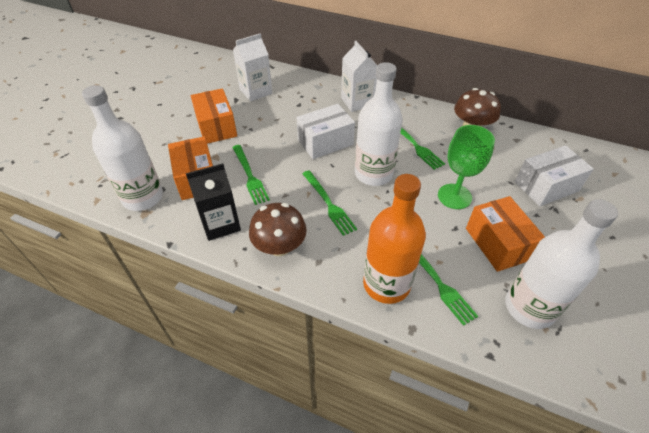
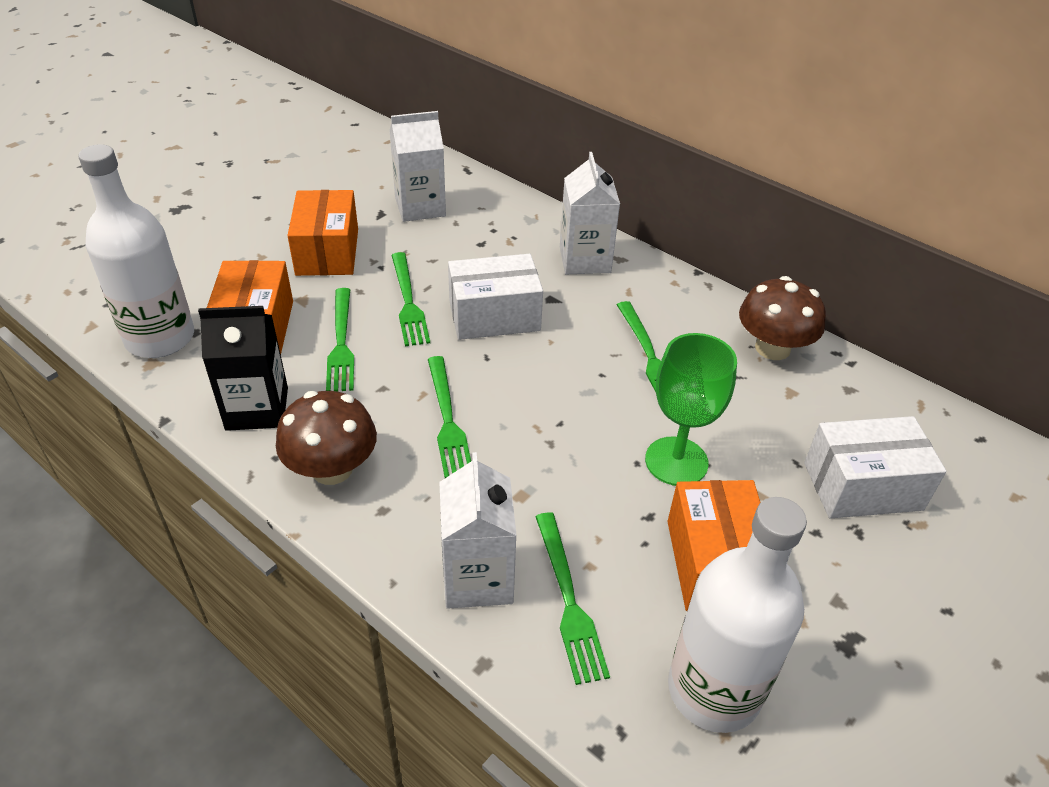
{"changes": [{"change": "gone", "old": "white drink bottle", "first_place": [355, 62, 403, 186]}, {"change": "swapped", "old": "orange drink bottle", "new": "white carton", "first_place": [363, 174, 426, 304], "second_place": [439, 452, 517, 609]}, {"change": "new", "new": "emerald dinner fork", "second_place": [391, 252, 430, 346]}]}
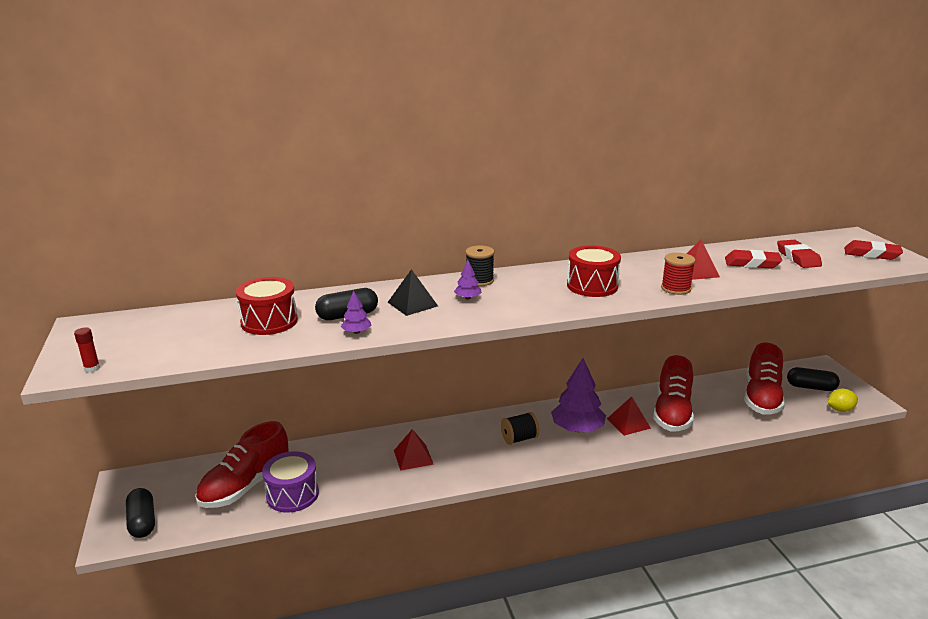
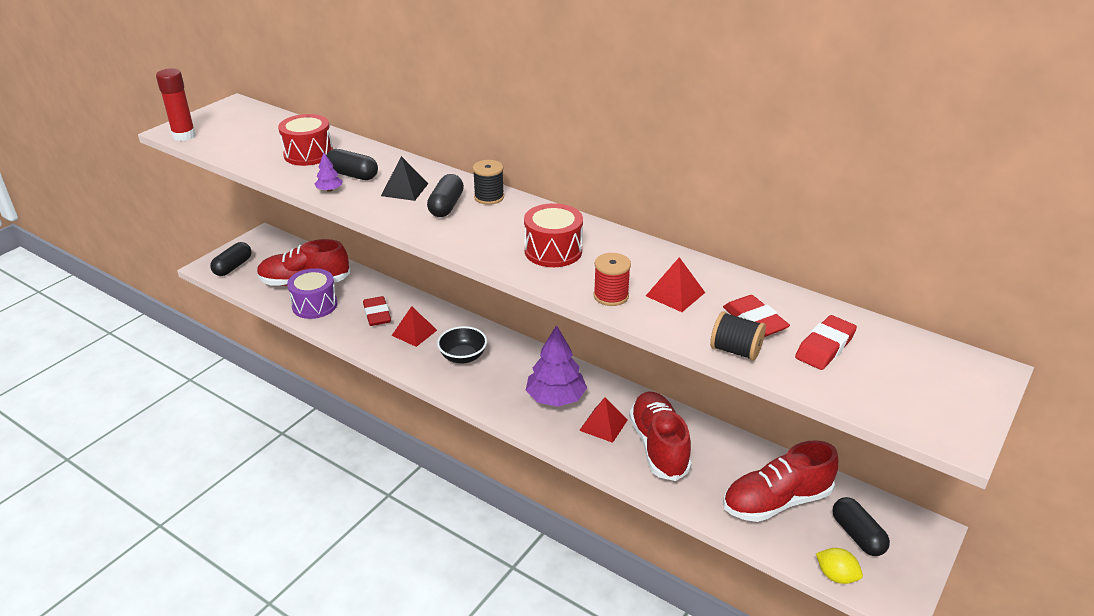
{"changes": [{"change": "shifted", "old": "red gum eraser", "first_place": [844, 240, 903, 260], "second_place": [363, 296, 391, 326]}, {"change": "swapped", "old": "violet fir tree", "new": "jet-black pill shape", "first_place": [454, 260, 482, 300], "second_place": [427, 174, 464, 217]}, {"change": "scaled", "old": "red glue", "first_place": [74, 327, 100, 373], "second_place": [156, 69, 196, 141], "factor": 2.03}, {"change": "rotated", "old": "red sneaker", "first_place": [653, 355, 694, 432], "second_place": [629, 391, 692, 481], "degrees": 105}, {"change": "shifted", "old": "jet-black reel of thread", "first_place": [501, 412, 539, 445], "second_place": [710, 311, 766, 361]}, {"change": "new", "new": "jet-black bowl", "second_place": [437, 326, 487, 364]}]}
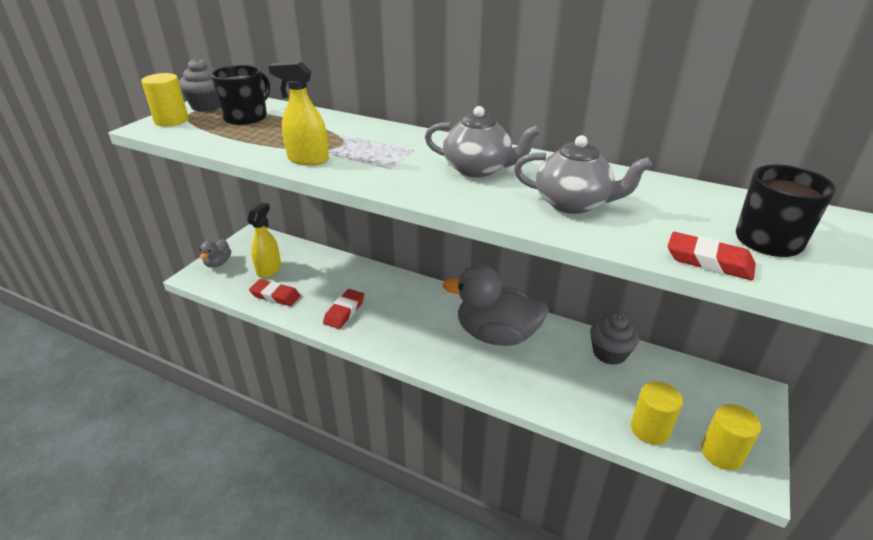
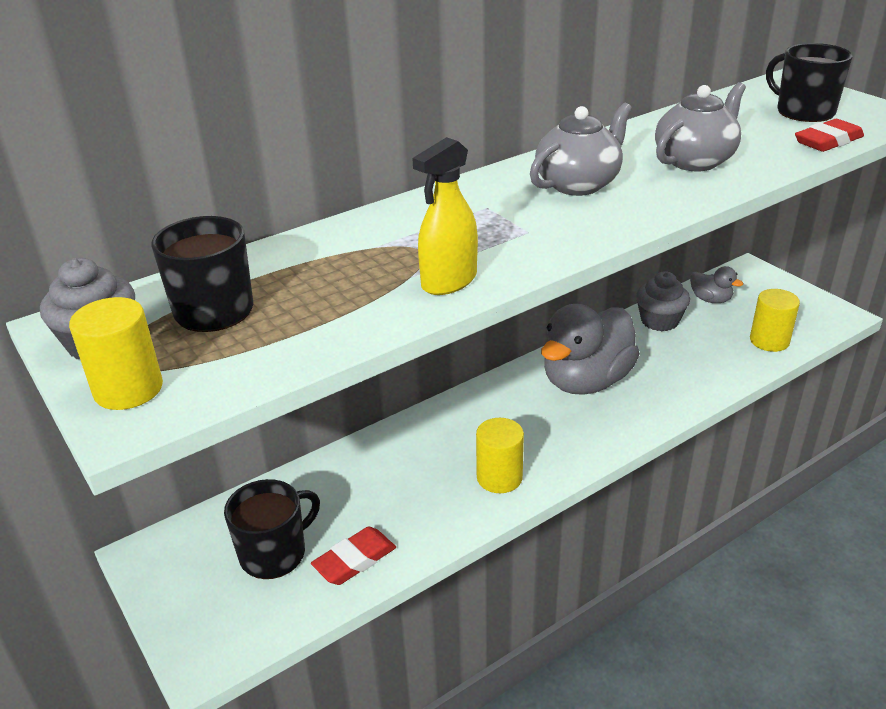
{"changes": [{"change": "swapped", "old": "bright yellow sprayer", "new": "jet-black tea mug", "first_place": [247, 203, 281, 278], "second_place": [224, 479, 320, 579]}, {"change": "shifted", "old": "grey toy duck", "first_place": [200, 239, 231, 268], "second_place": [690, 266, 743, 303]}, {"change": "gone", "old": "red gum eraser", "first_place": [323, 289, 364, 329]}, {"change": "shifted", "old": "bright yellow solid cylinder", "first_place": [701, 404, 761, 470], "second_place": [476, 418, 524, 493]}]}
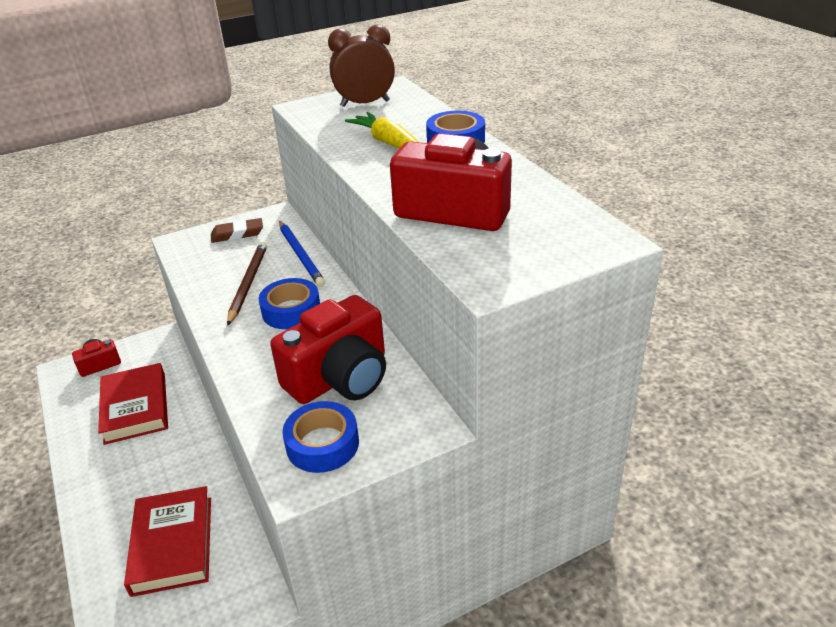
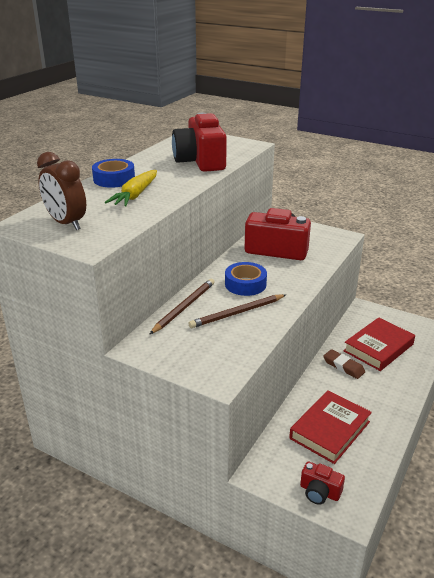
{"changes": [{"change": "shifted", "old": "russet gum eraser", "first_place": [211, 218, 263, 243], "second_place": [323, 349, 365, 379]}, {"change": "repainted", "old": "cobalt pencil", "new": "russet pencil", "first_place": [279, 221, 325, 287], "second_place": [150, 279, 214, 334]}, {"change": "gone", "old": "cobalt sticky tape", "first_place": [282, 401, 359, 473]}]}
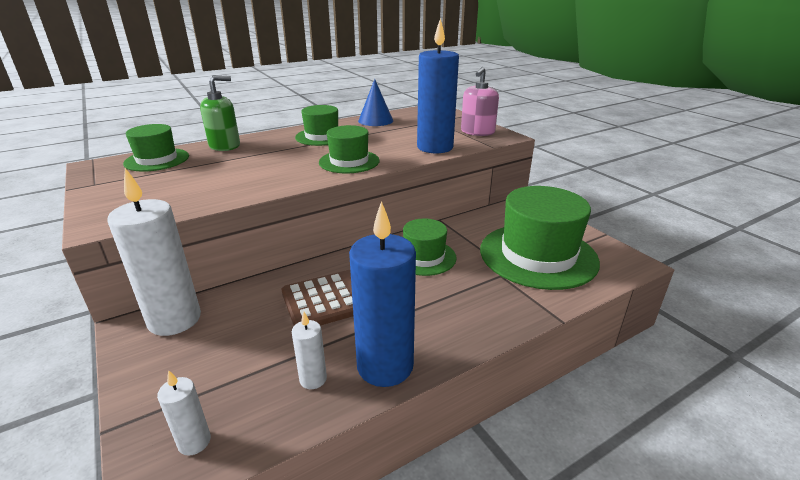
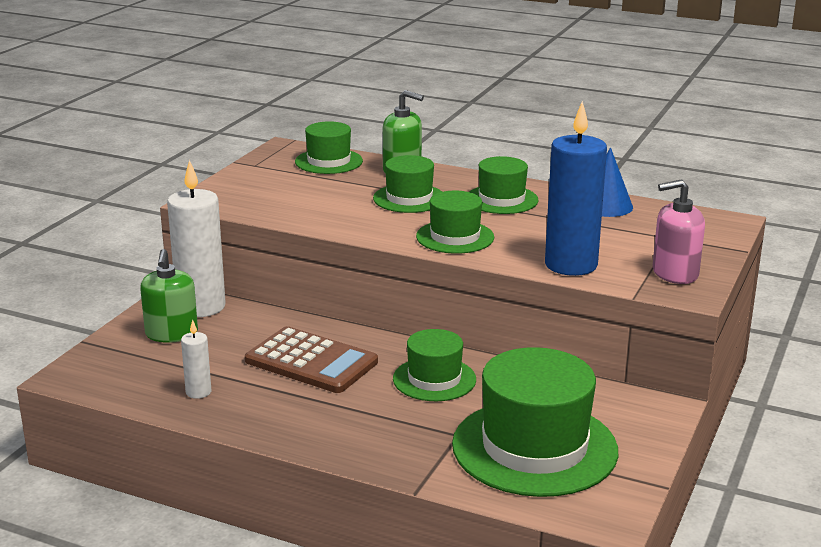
{"changes": [{"change": "gone", "old": "cobalt candle", "first_place": [349, 201, 416, 387]}, {"change": "gone", "old": "white candle", "first_place": [157, 370, 211, 456]}, {"change": "new", "new": "emerald tall hat", "second_place": [373, 155, 442, 213]}, {"change": "new", "new": "emerald soap dispenser", "second_place": [140, 249, 198, 343]}]}
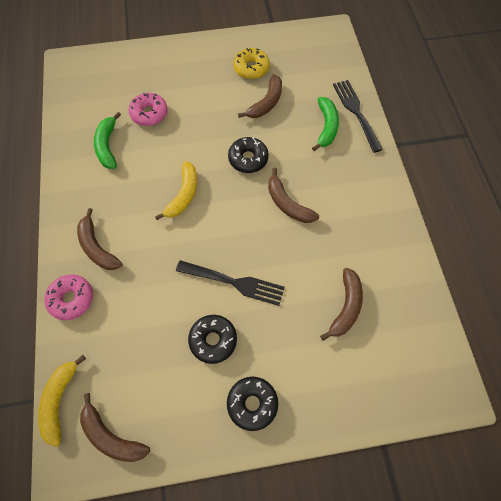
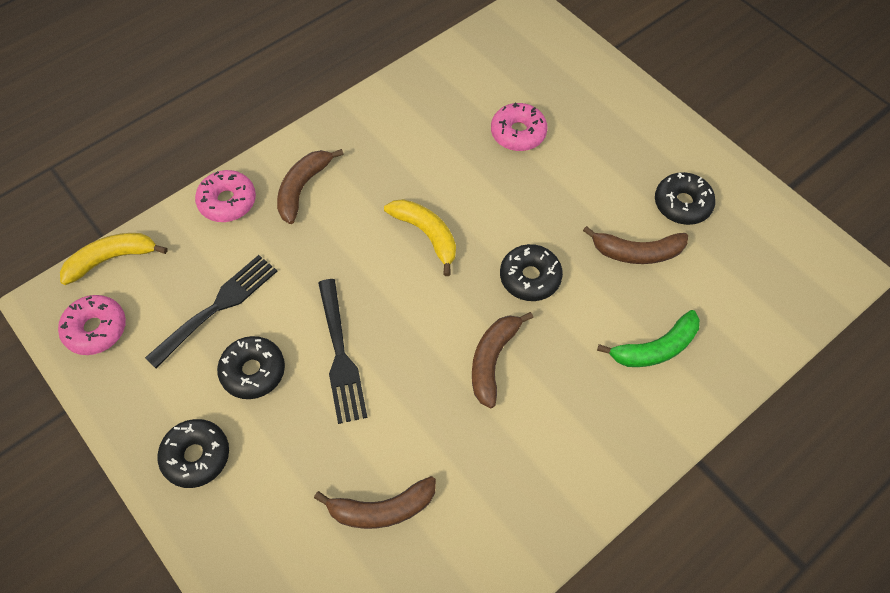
{"changes": [{"change": "repainted", "old": "bright yellow doughnut", "new": "jet-black doughnut", "first_place": [233, 48, 270, 79], "second_place": [655, 172, 716, 225]}, {"change": "shifted", "old": "jet-black dinner fork", "first_place": [333, 80, 383, 153], "second_place": [145, 255, 277, 368]}, {"change": "gone", "old": "emerald banana", "first_place": [94, 112, 121, 169]}, {"change": "rotated", "old": "bright yellow banana", "first_place": [155, 161, 197, 220], "second_place": [384, 199, 456, 276], "degrees": -120}, {"change": "swapped", "old": "russet banana", "new": "pink doughnut", "first_place": [80, 393, 150, 462], "second_place": [58, 295, 126, 355]}]}
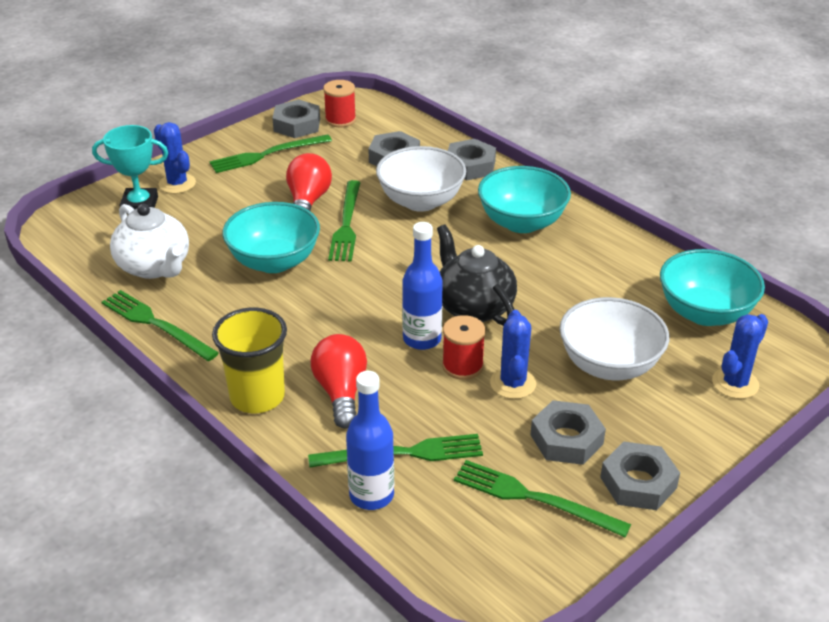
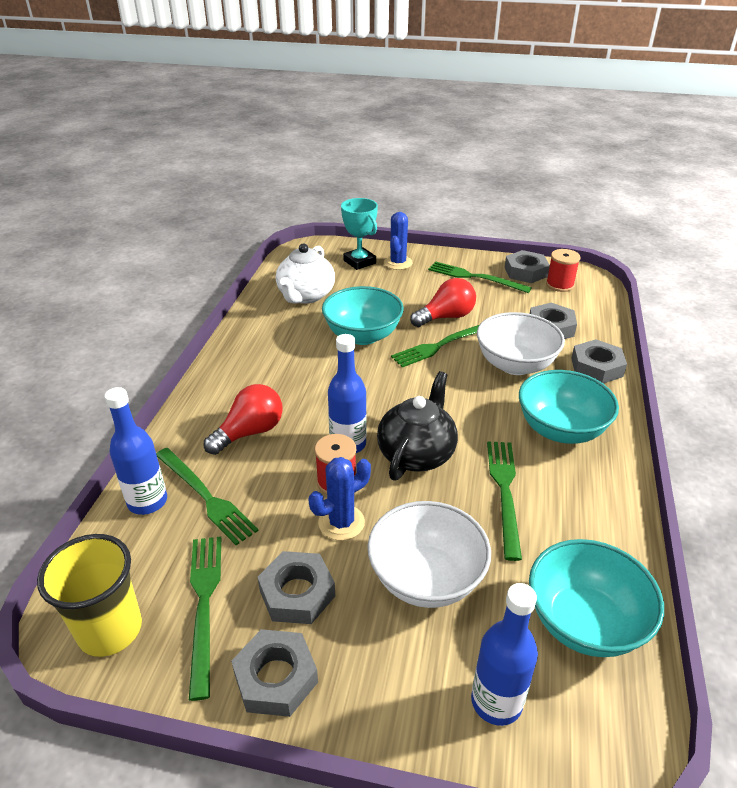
{"changes": [{"change": "shifted", "old": "emerald dinner fork", "first_place": [101, 290, 219, 361], "second_place": [487, 441, 522, 561]}, {"change": "shifted", "old": "bright yellow beaker", "first_place": [212, 308, 287, 413], "second_place": [37, 534, 142, 657]}, {"change": "swapped", "old": "cobalt saguaro cactus", "new": "cobalt drink bottle", "first_place": [712, 314, 768, 399], "second_place": [471, 583, 538, 726]}]}
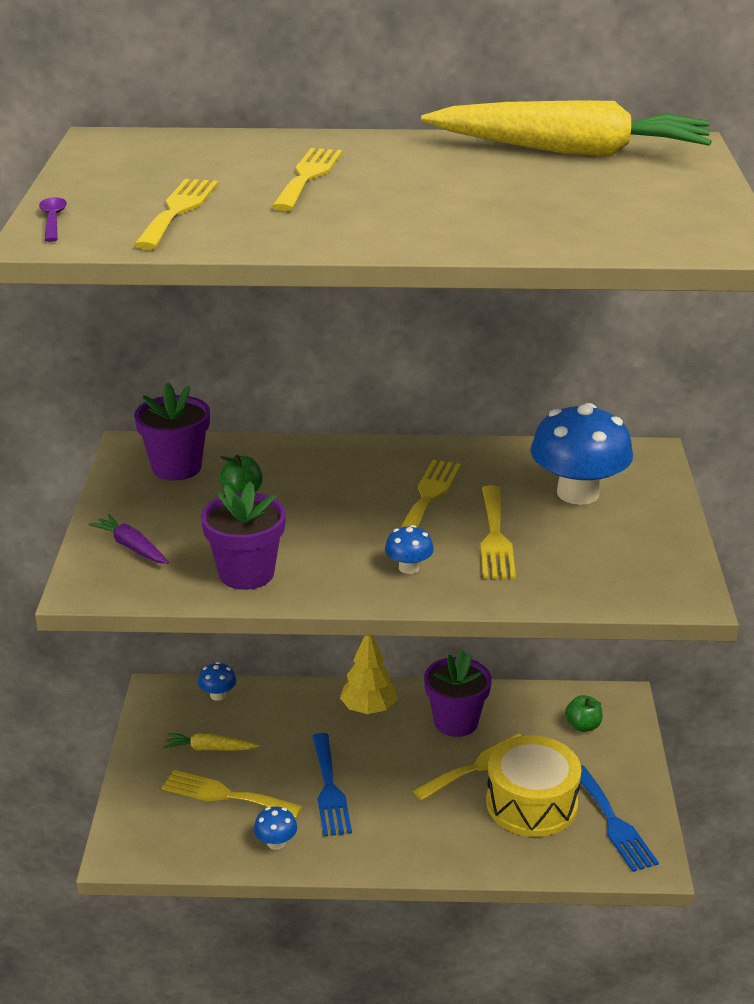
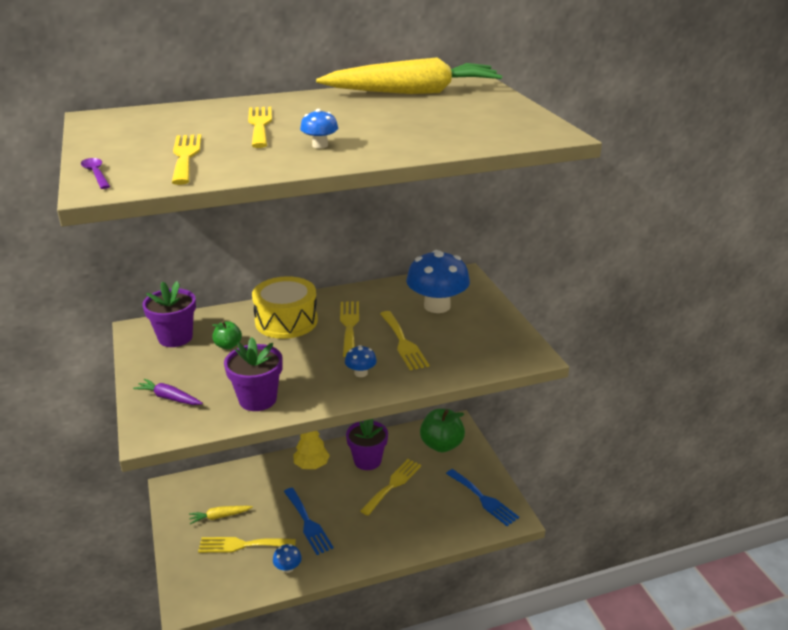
{"changes": [{"change": "shifted", "old": "cobalt toadstool", "first_place": [198, 662, 236, 701], "second_place": [300, 109, 338, 148]}, {"change": "scaled", "old": "emerald apple fruit", "first_place": [565, 695, 603, 732], "second_place": [420, 409, 465, 452], "factor": 1.96}, {"change": "shifted", "old": "bright yellow toy drum", "first_place": [486, 736, 581, 837], "second_place": [252, 276, 318, 339]}]}
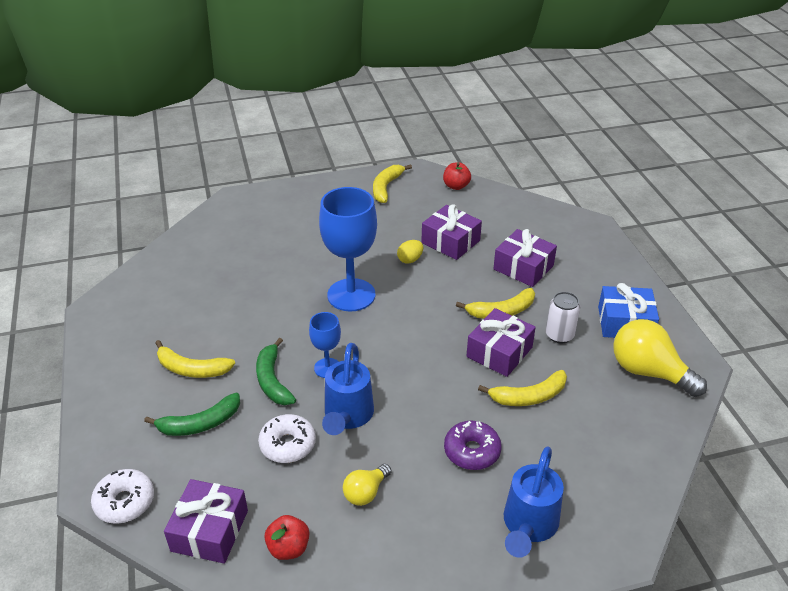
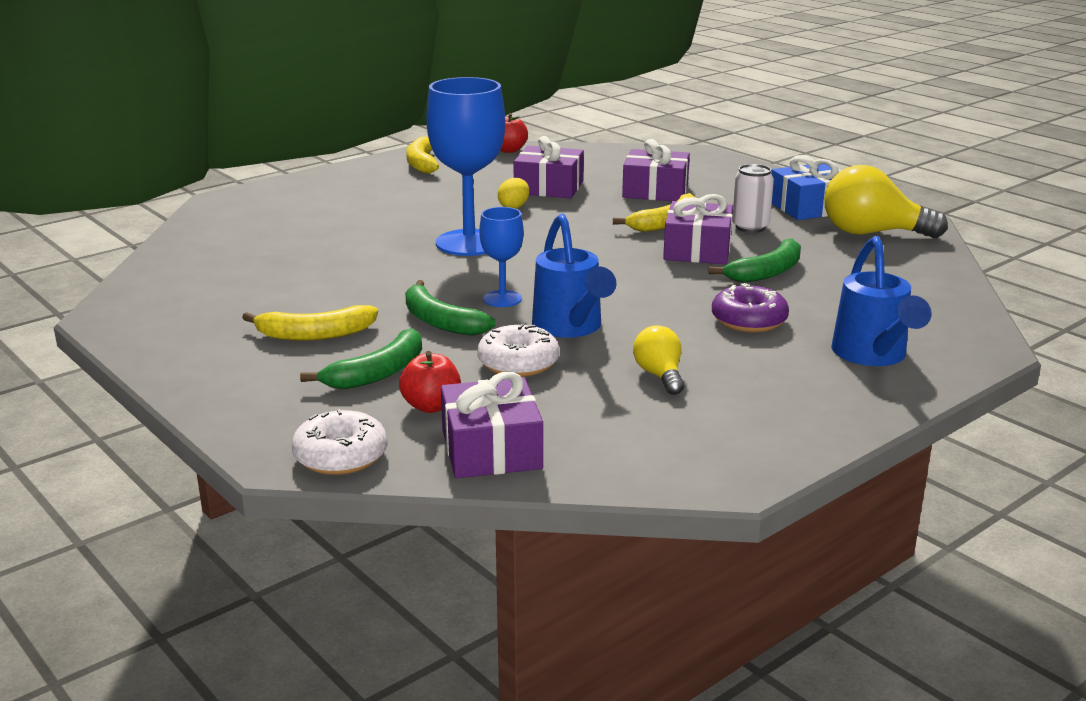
{"changes": [{"change": "repainted", "old": "bright yellow banana", "new": "emerald banana", "first_place": [478, 370, 567, 406], "second_place": [708, 238, 801, 283]}, {"change": "rotated", "old": "bright yellow lightbulb", "first_place": [343, 464, 391, 506], "second_place": [633, 325, 684, 395], "degrees": 150}, {"change": "shifted", "old": "red apple fruit", "first_place": [264, 515, 309, 560], "second_place": [399, 351, 461, 413]}]}
